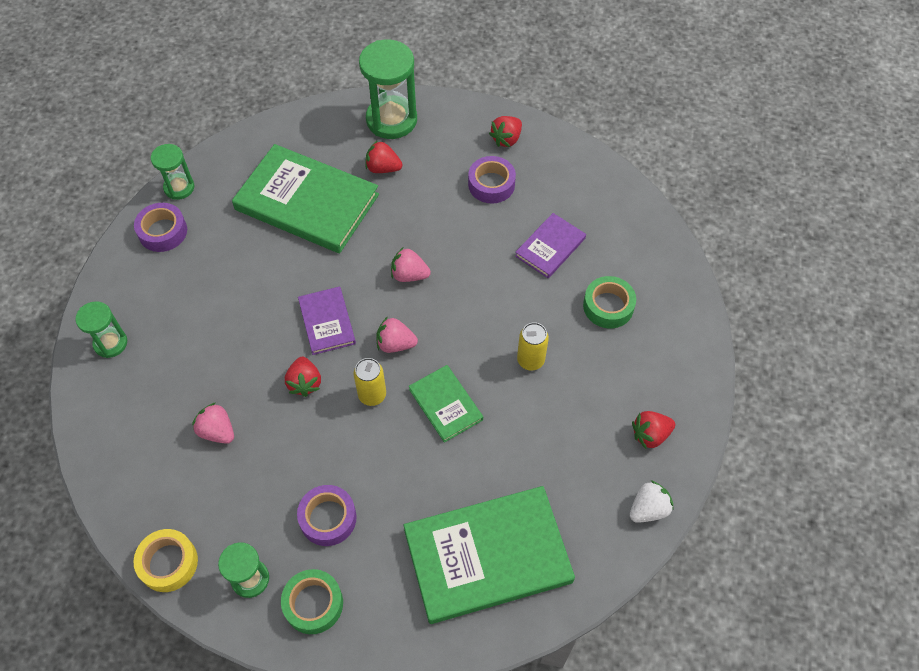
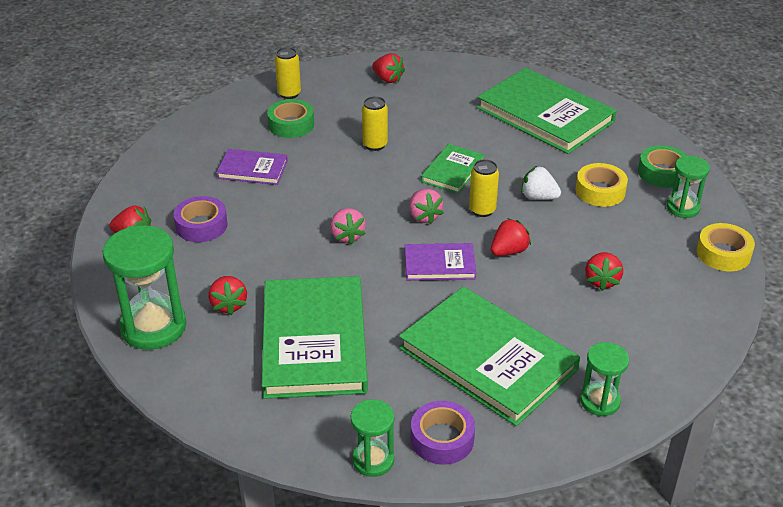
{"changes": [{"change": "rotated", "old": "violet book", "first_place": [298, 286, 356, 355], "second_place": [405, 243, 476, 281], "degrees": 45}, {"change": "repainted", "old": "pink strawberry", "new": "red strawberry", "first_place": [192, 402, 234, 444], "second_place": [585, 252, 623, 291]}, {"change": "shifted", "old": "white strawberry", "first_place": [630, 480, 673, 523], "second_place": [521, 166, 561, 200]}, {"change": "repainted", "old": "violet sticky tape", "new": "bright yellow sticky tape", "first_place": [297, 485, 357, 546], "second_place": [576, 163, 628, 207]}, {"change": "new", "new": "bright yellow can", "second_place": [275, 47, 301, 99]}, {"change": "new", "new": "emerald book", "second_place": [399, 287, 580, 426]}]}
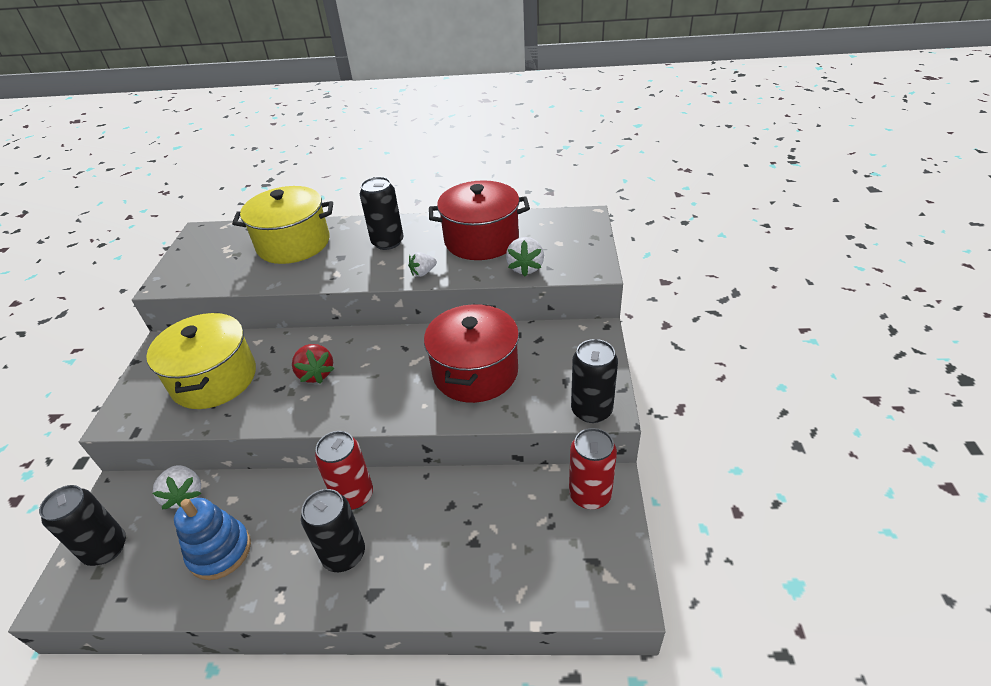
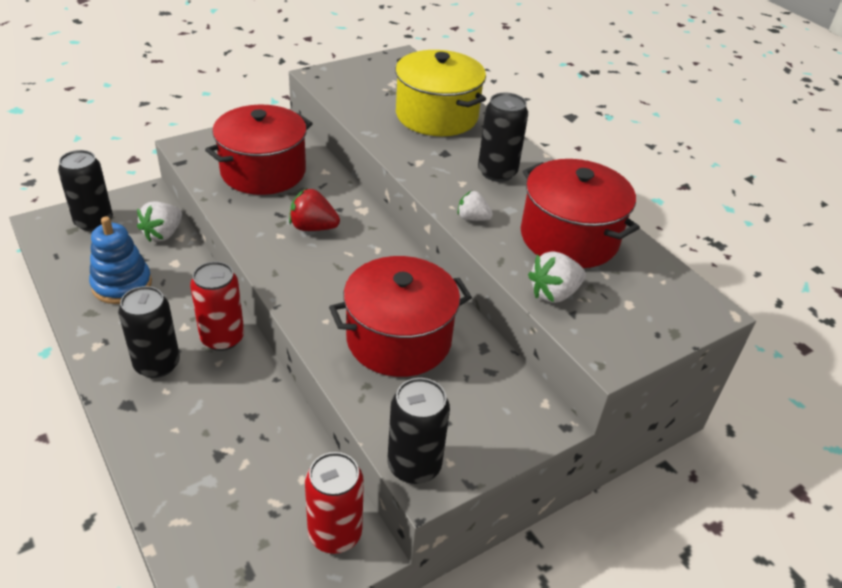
{"changes": [{"change": "repainted", "old": "bright yellow cooking pot", "new": "red cooking pot", "first_place": [146, 312, 256, 409], "second_place": [205, 105, 313, 195]}, {"change": "rotated", "old": "red strawberry", "first_place": [292, 344, 334, 384], "second_place": [289, 188, 340, 231], "degrees": 75}]}
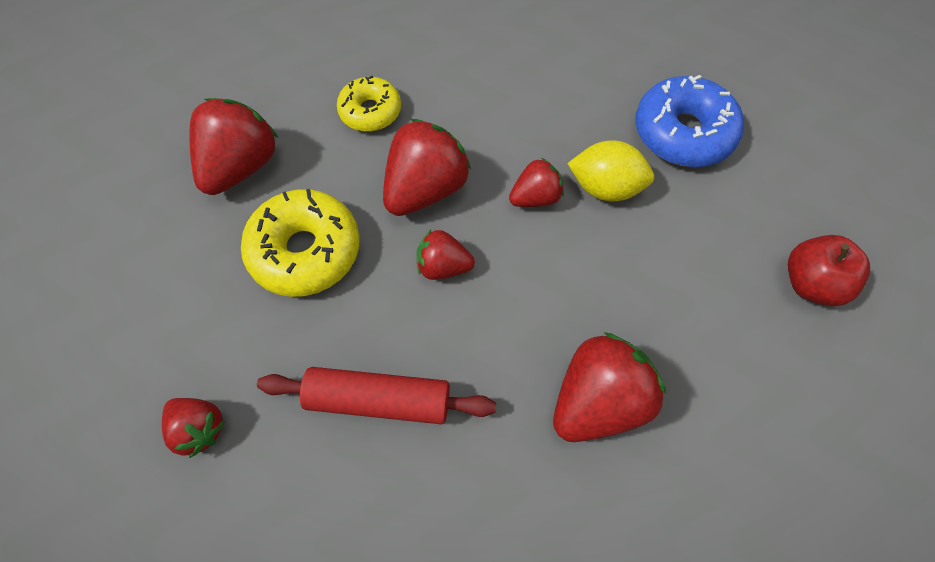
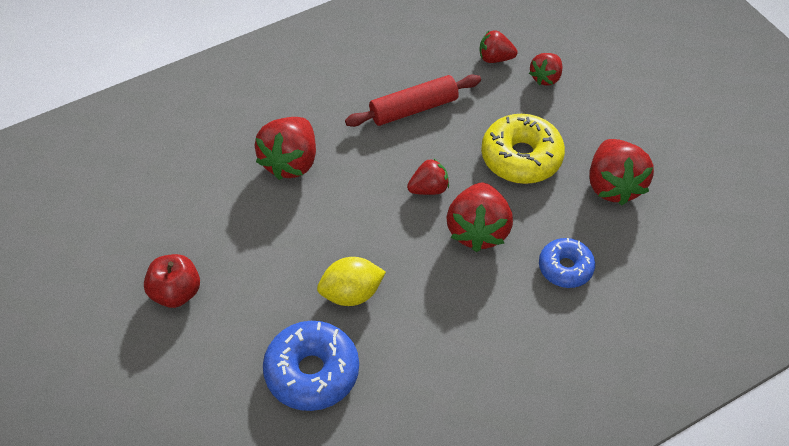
{"changes": [{"change": "repainted", "old": "bright yellow doughnut", "new": "cobalt doughnut", "first_place": [337, 76, 401, 132], "second_place": [539, 238, 595, 288]}, {"change": "shifted", "old": "red strawberry", "first_place": [509, 158, 564, 207], "second_place": [529, 53, 562, 85]}]}
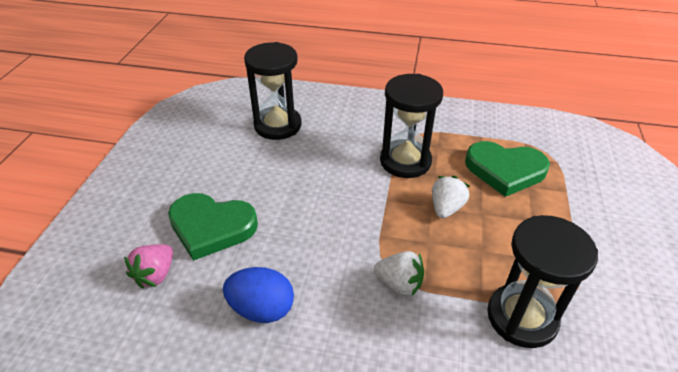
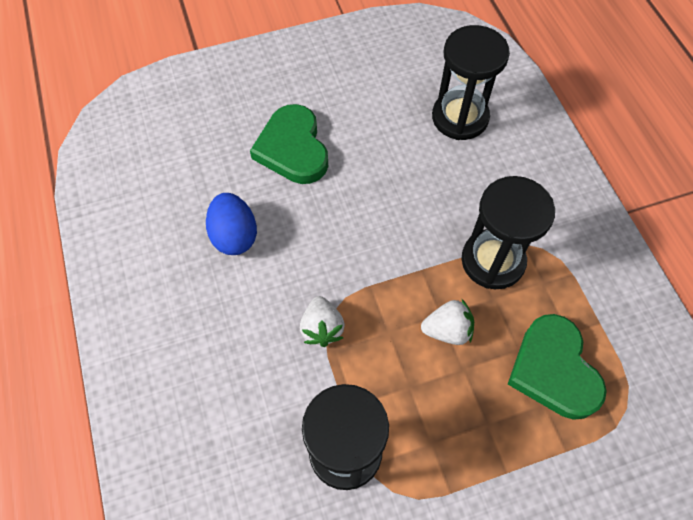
{"changes": [{"change": "gone", "old": "pink strawberry", "first_place": [124, 244, 173, 289]}]}
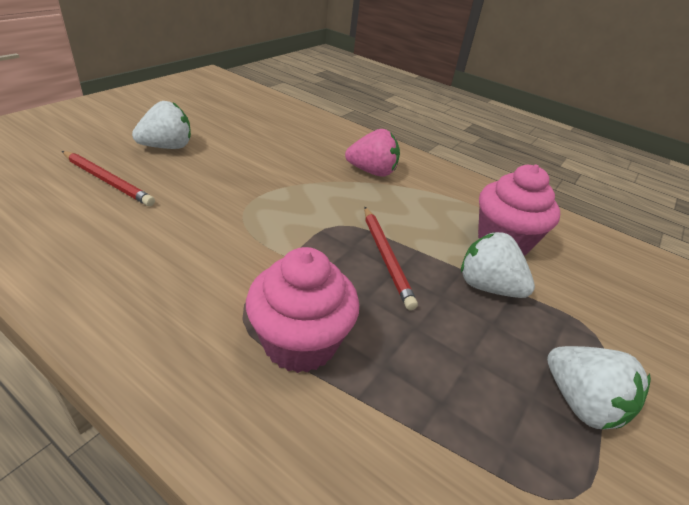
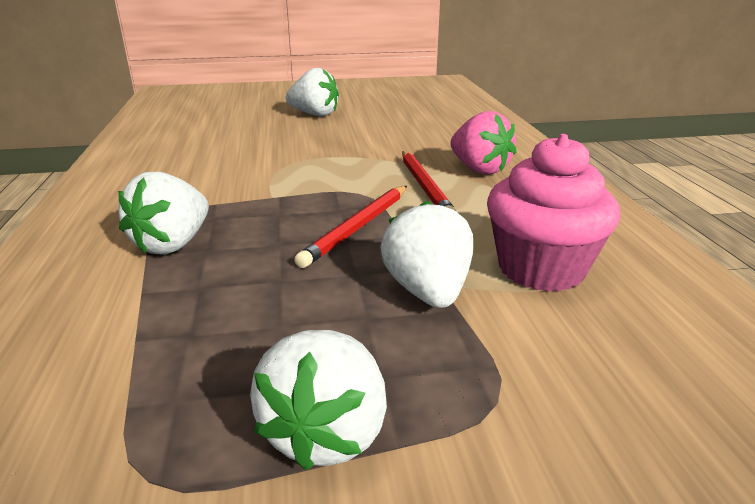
{"changes": [{"change": "shifted", "old": "red pencil", "first_place": [62, 151, 155, 206], "second_place": [402, 151, 456, 211]}, {"change": "swapped", "old": "pink muffin", "new": "white strawberry", "first_place": [246, 247, 359, 373], "second_place": [118, 172, 209, 255]}]}
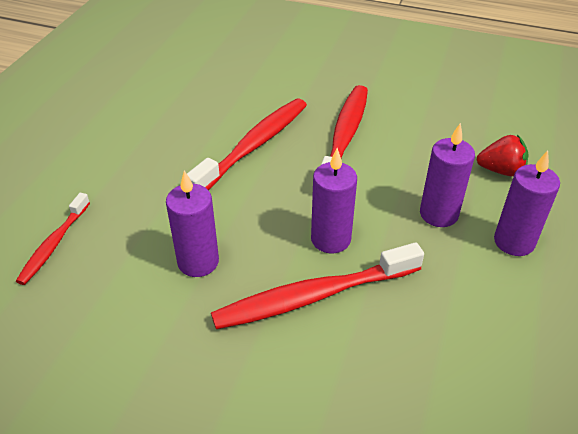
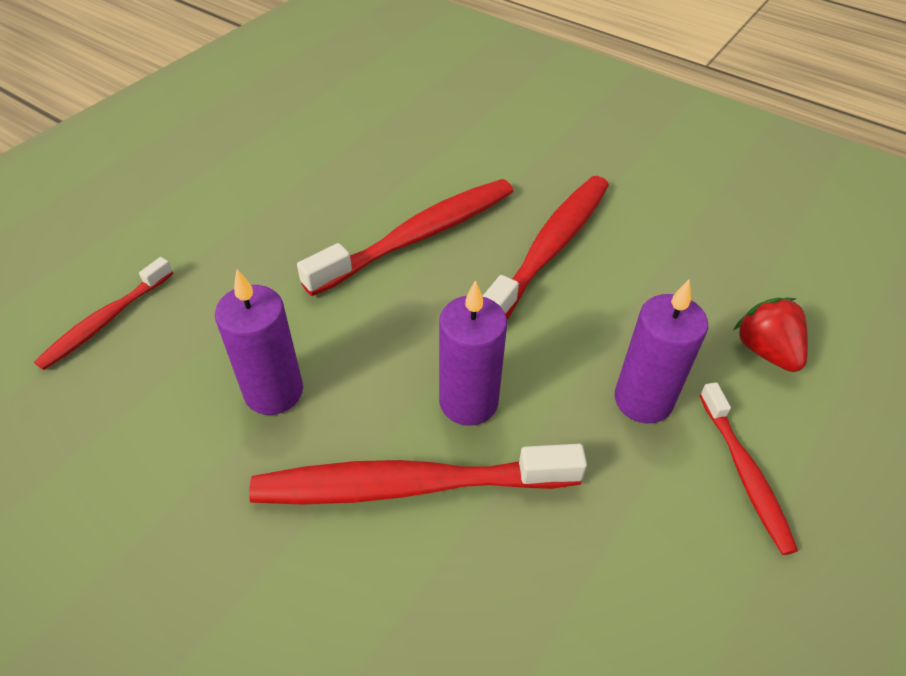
{"changes": [{"change": "rotated", "old": "red strawberry", "first_place": [477, 135, 528, 176], "second_place": [734, 298, 808, 372], "degrees": -135}, {"change": "swapped", "old": "violet candle", "new": "red tooth brush", "first_place": [494, 151, 560, 256], "second_place": [699, 382, 798, 555]}]}
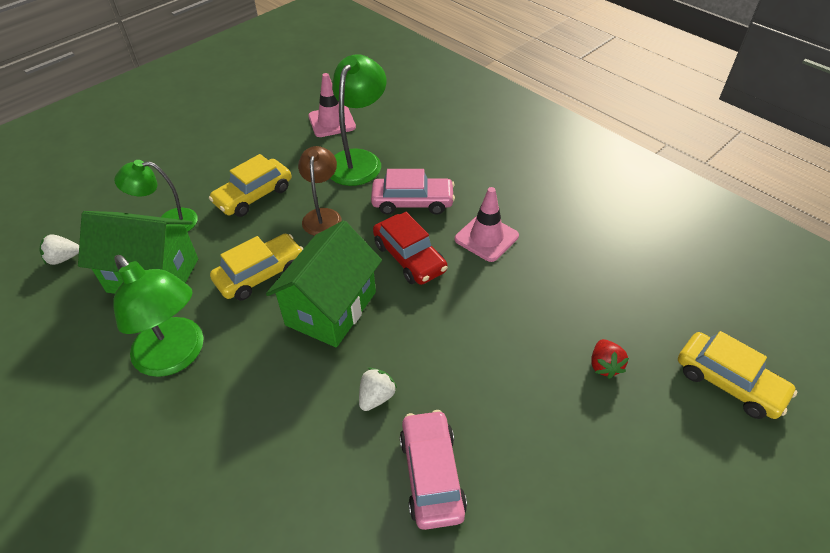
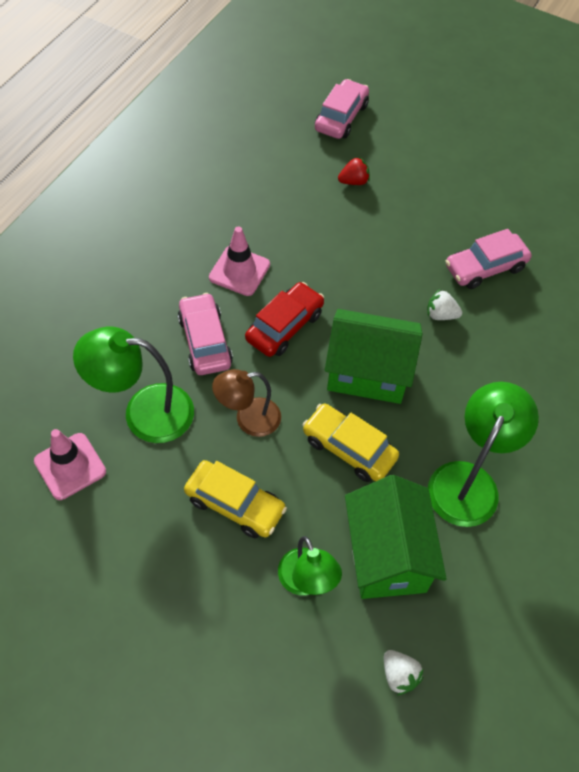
{"changes": [{"change": "repainted", "old": "bright yellow car", "new": "pink car", "first_place": [678, 331, 798, 419], "second_place": [315, 79, 369, 139]}]}
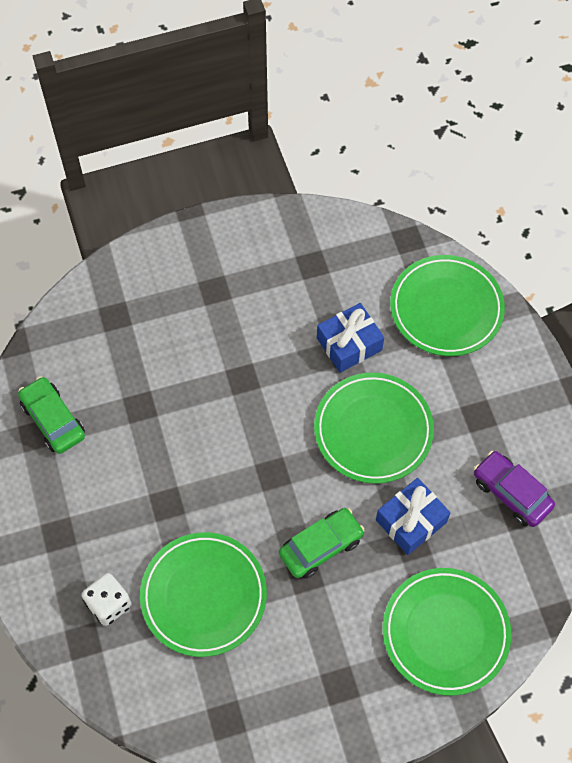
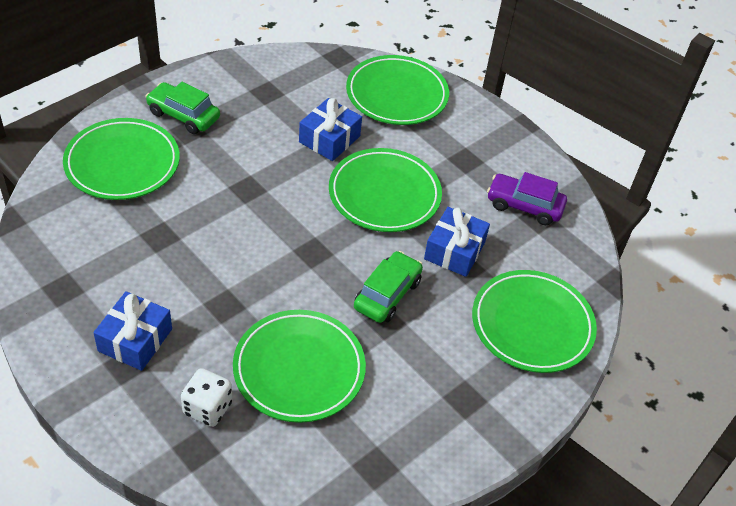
{"changes": [{"change": "shifted", "old": "emerald car", "first_place": [18, 376, 85, 454], "second_place": [145, 82, 220, 134]}, {"change": "new", "new": "emerald flat dish", "second_place": [63, 118, 180, 200]}, {"change": "new", "new": "cobalt gift", "second_place": [93, 291, 172, 371]}]}
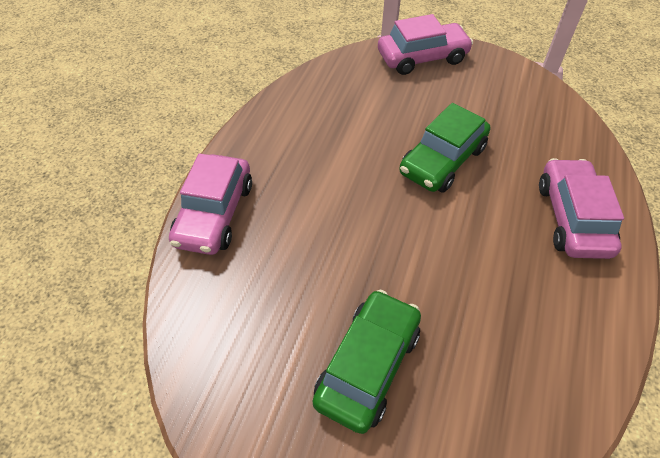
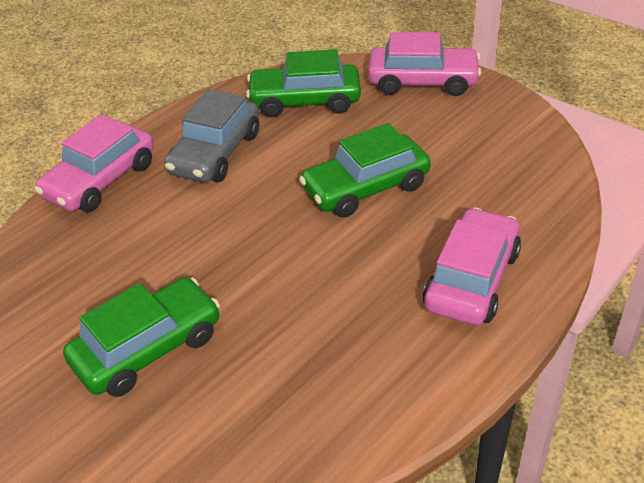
{"changes": [{"change": "new", "new": "emerald car", "second_place": [246, 49, 361, 118]}, {"change": "new", "new": "grey car", "second_place": [164, 89, 259, 182]}]}
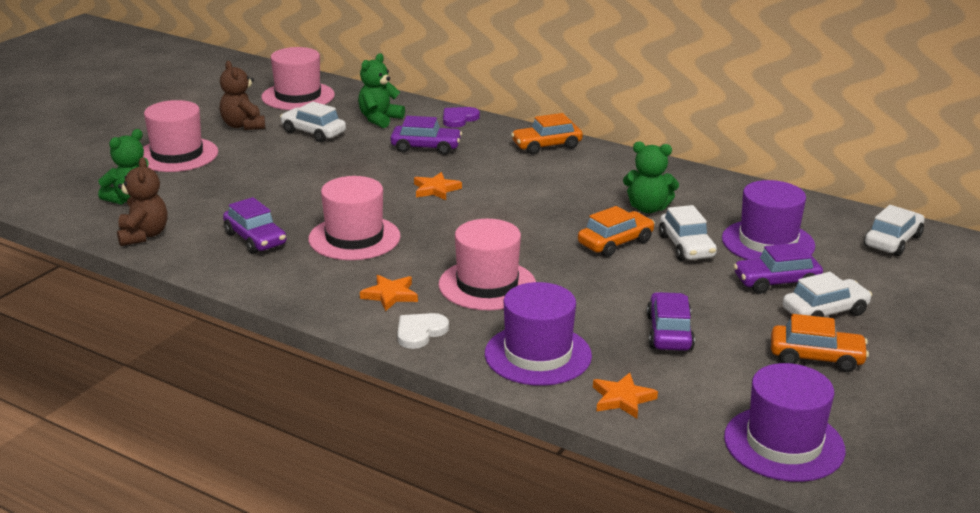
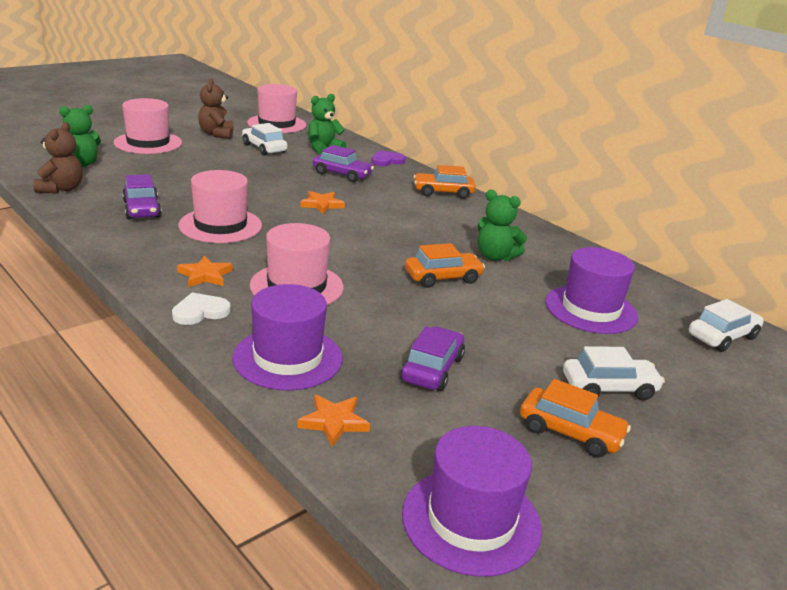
{"changes": [{"change": "gone", "old": "white car", "first_place": [659, 205, 717, 261]}, {"change": "gone", "old": "violet car", "first_place": [733, 243, 823, 294]}]}
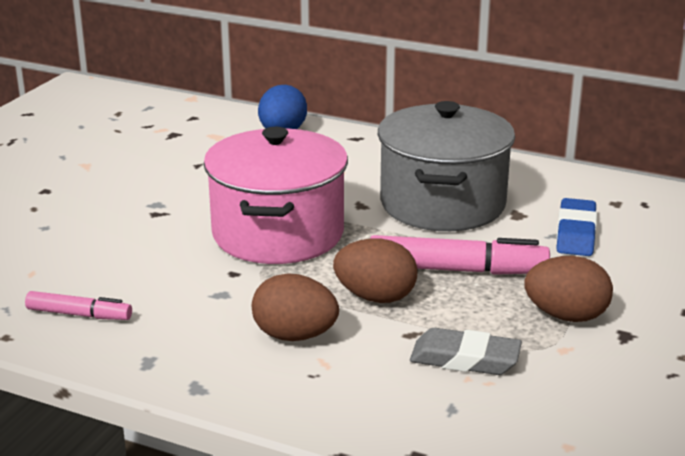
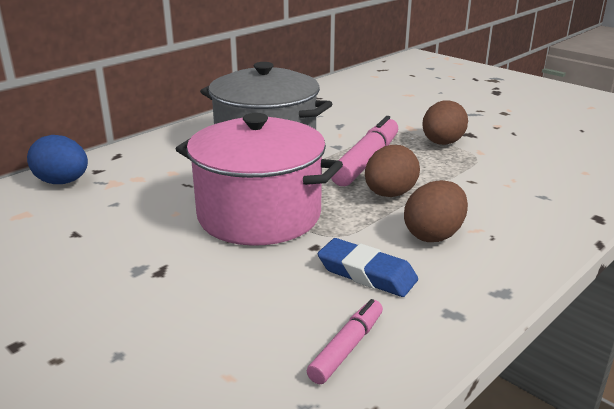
{"changes": [{"change": "shifted", "old": "cobalt gum eraser", "first_place": [556, 198, 597, 256], "second_place": [318, 238, 418, 297]}, {"change": "gone", "old": "grey gum eraser", "first_place": [410, 328, 522, 375]}]}
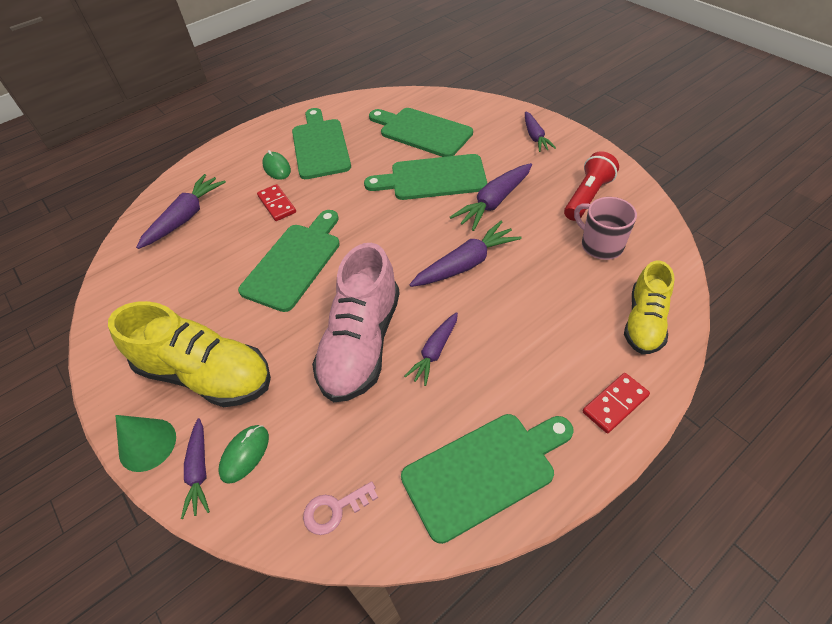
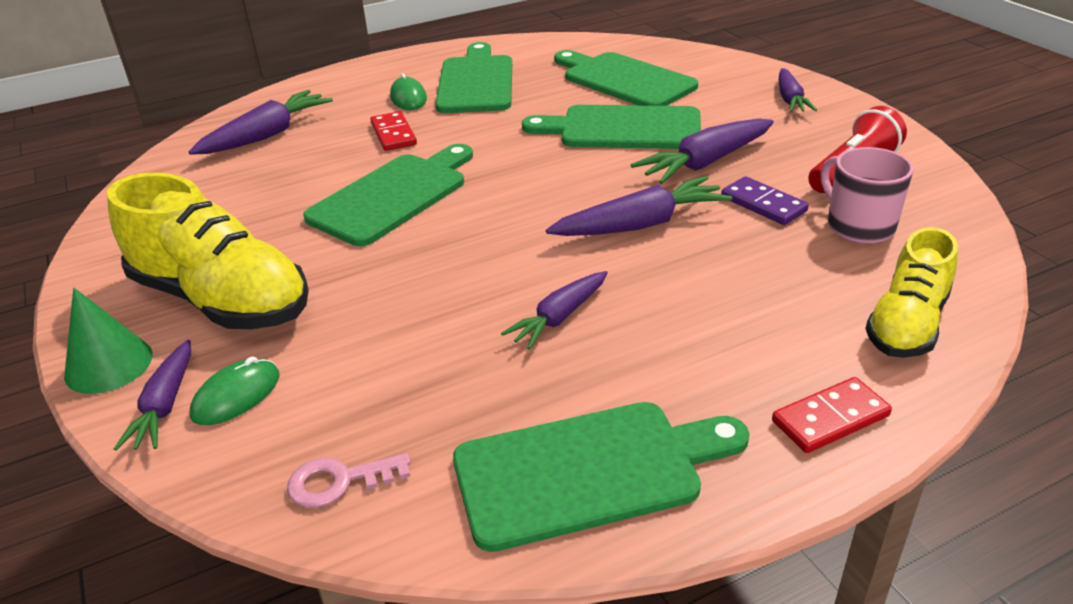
{"changes": [{"change": "gone", "old": "pink sneaker", "first_place": [312, 243, 400, 402]}, {"change": "new", "new": "violet domino", "second_place": [721, 176, 809, 225]}]}
